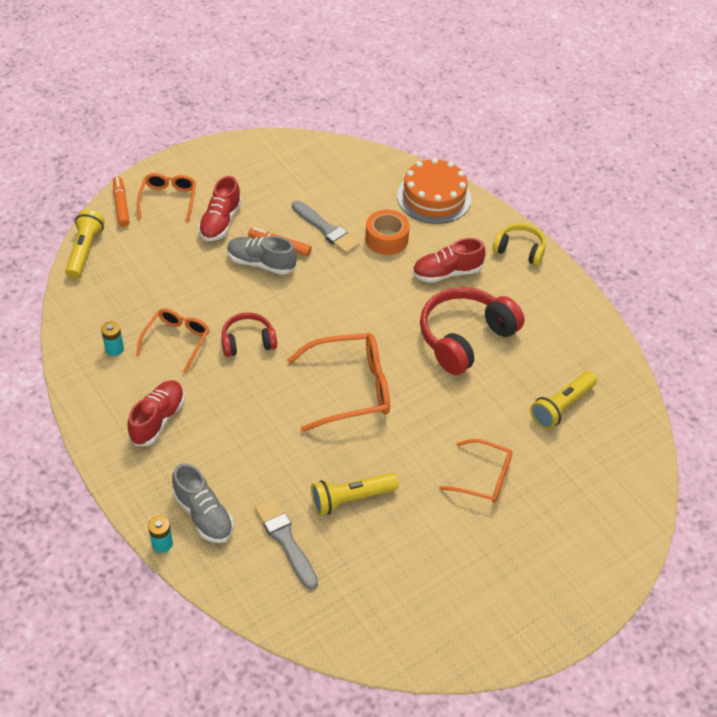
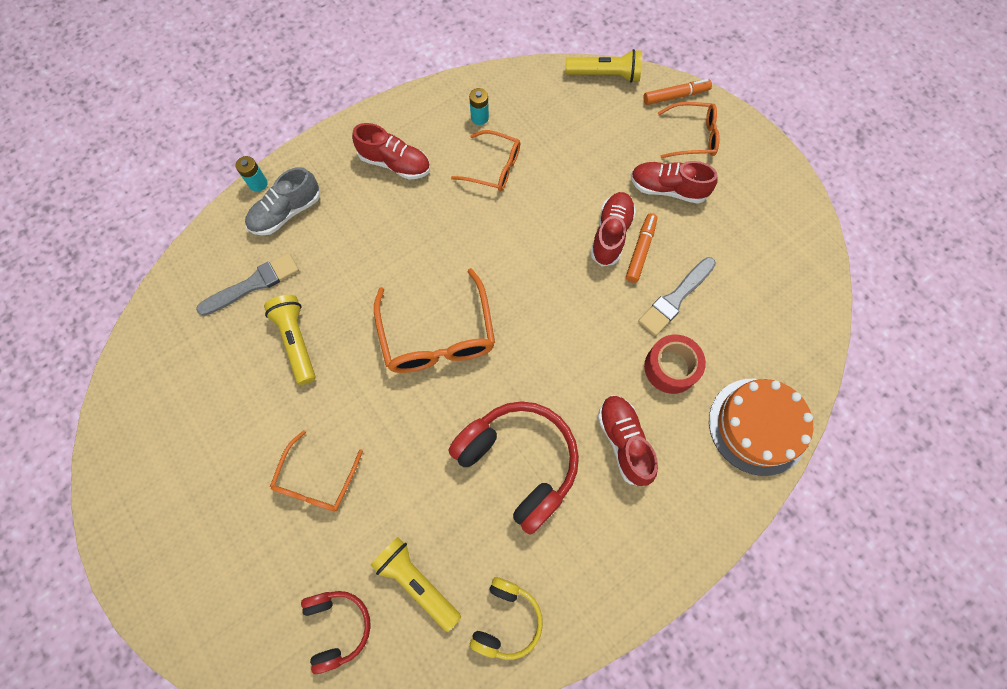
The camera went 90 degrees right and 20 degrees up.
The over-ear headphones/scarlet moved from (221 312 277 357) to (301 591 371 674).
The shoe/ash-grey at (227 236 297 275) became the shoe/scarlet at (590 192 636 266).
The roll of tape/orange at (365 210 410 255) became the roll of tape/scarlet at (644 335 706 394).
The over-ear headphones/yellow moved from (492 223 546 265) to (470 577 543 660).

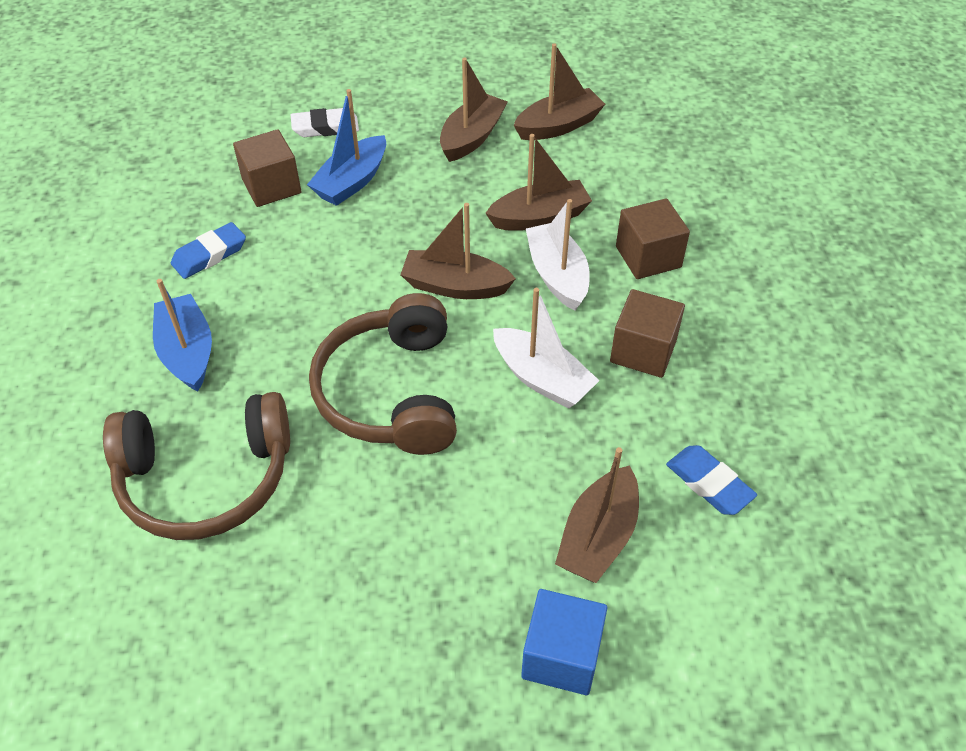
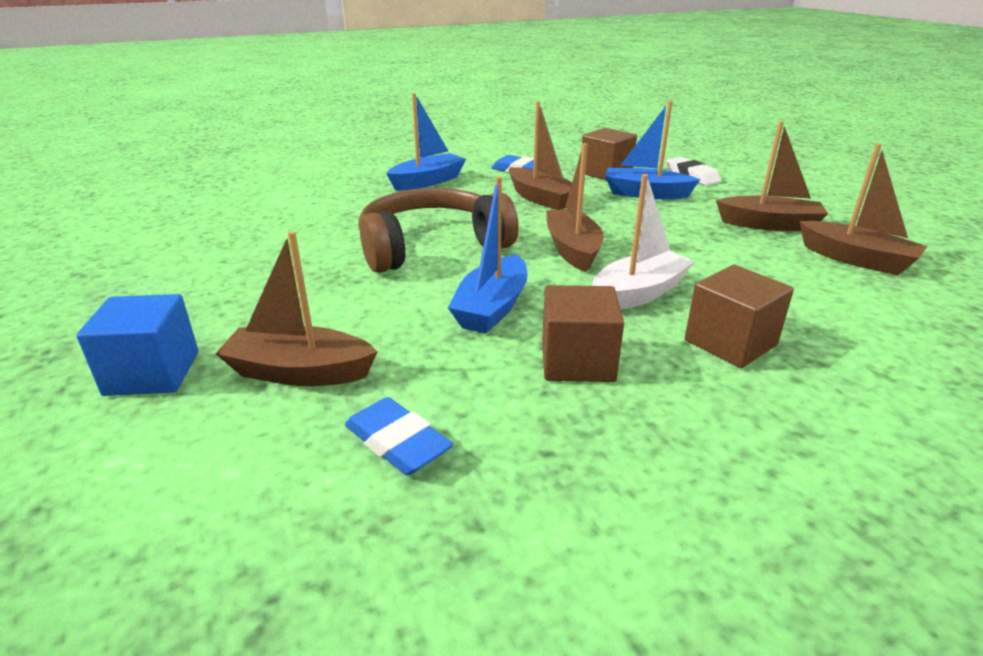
The camera went 70 degrees right and 20 degrees down.
The over-ear headphones/russet at (103 392 290 540) disappeared.
The sailboat/russet moved from (485 134 592 231) to (509 101 572 210).
The sailboat/pure white at (493 288 599 409) became the sailboat/blue at (448 176 528 333).
The pencil eraser/blue at (666 445 757 515) turned 75 degrees counterclockwise.

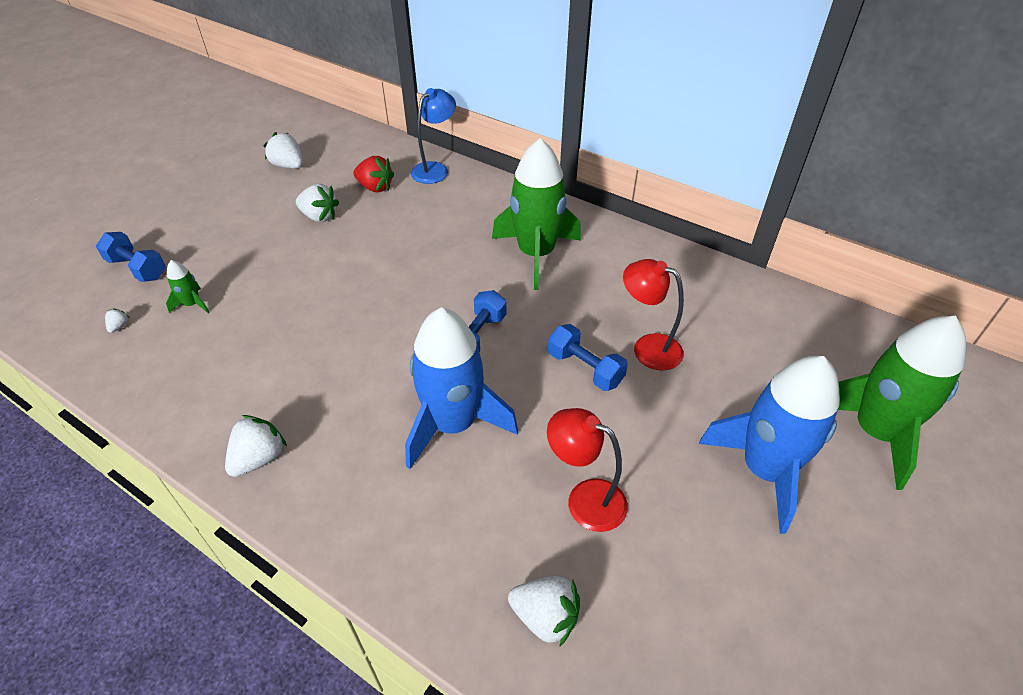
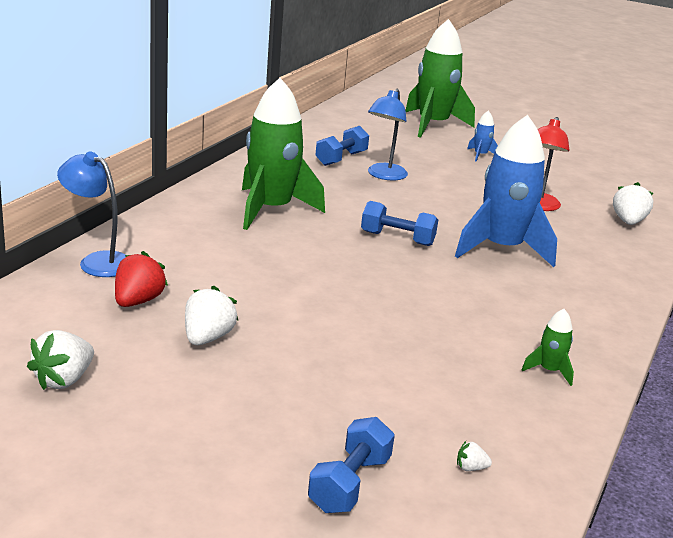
The camera went 100 degrees left and 20 degrees down.
The spaceship/emerald moved from (166 260 209 313) to (522 309 574 386).
The berry/pure white at (225 415 287 477) disappeared.
The dumbbell/blue moved from (548 324 628 391) to (315 126 369 166).
The desk lamp/scarlet at (623 259 684 371) became the desk lamp/blue at (368 89 408 180).
The spaceship/blue at (698 356 840 534) changed to 0.42 times the size.

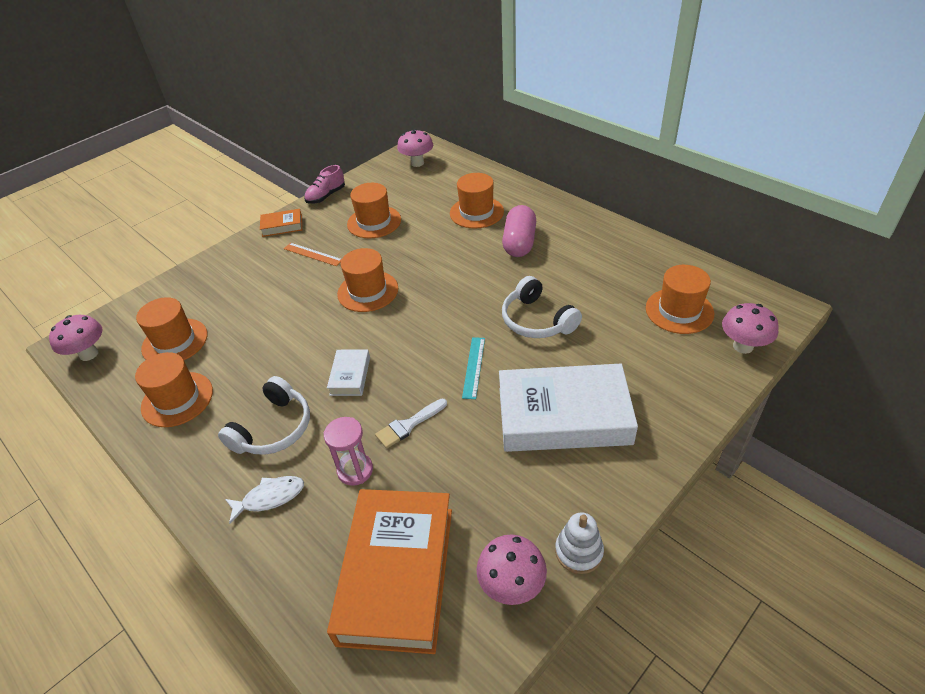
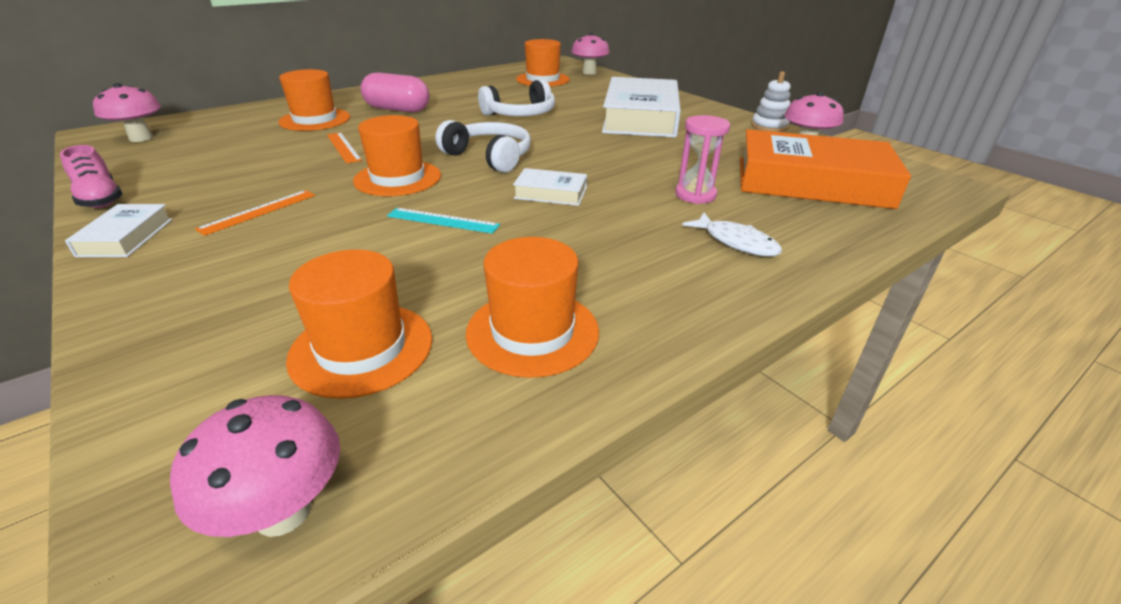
The camera went 85 degrees left and 10 degrees down.
The over-ear headphones/pure white moved from (218 376 310 455) to (435 120 531 173).
The fish/pure white at (225 476 304 524) turned 150 degrees clockwise.
The hardcover/orange at (260 209 302 237) became the hardcover/pure white at (65 204 172 257).
The top hat/orange at (347 183 401 238) disappeared.
The brush/pure white at (375 399 447 449) disappeared.
The measuring stick/aqua moved from (462 337 485 399) to (387 208 500 234).
The measuring stick/orange at (327 132 362 164) appeared.

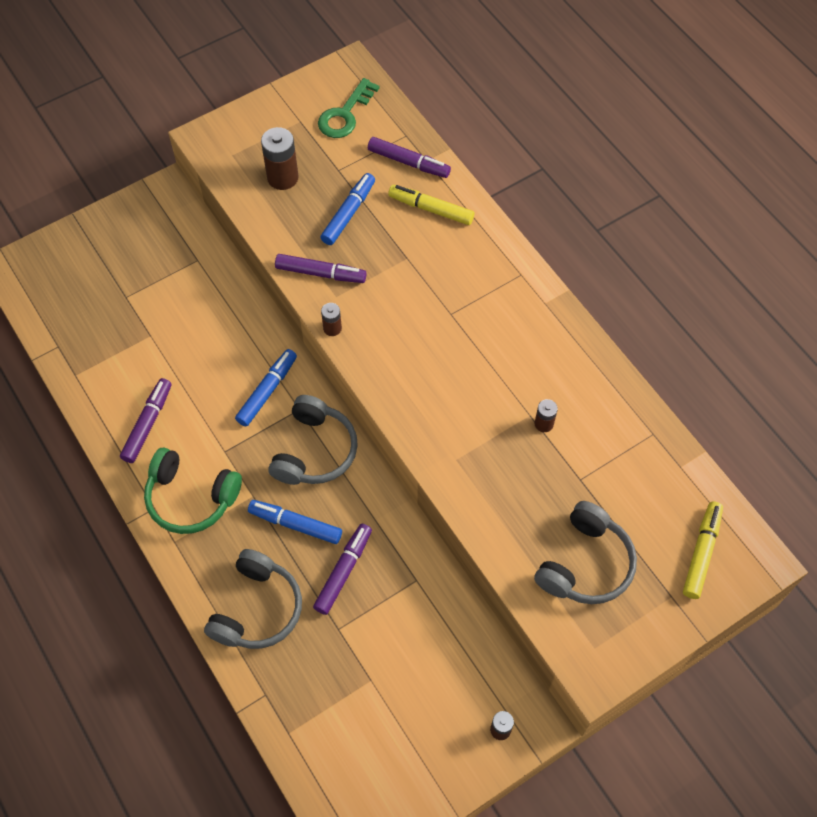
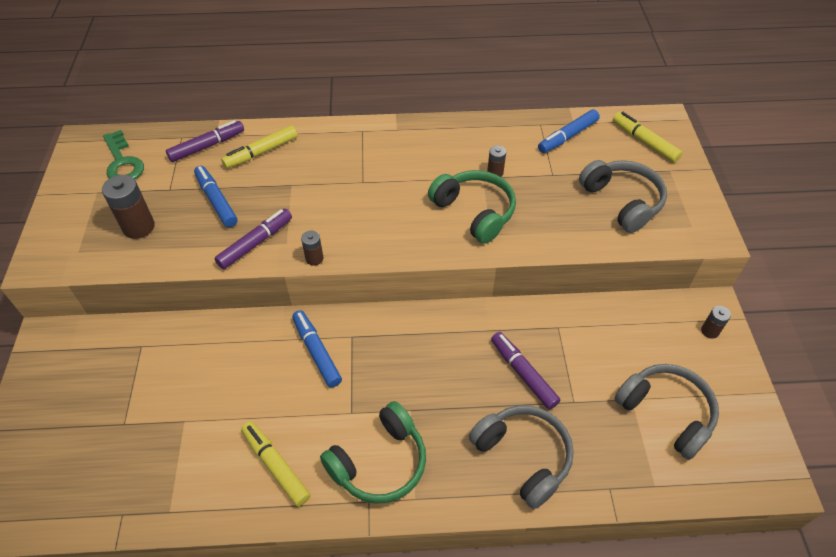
The camera went 60 degrees left and 10 degrees down.
The marker pen/royal purple at (120 378 171 463) became the marker pen/yellow at (241 422 310 507).
The marker pen/blue moved from (248 500 342 544) to (538 109 600 153).
The over-ear headphones/ash-grey moved from (268 395 358 485) to (615 364 719 460).
The over-ear headphones/emerald at (428 170 516 244) appeared.

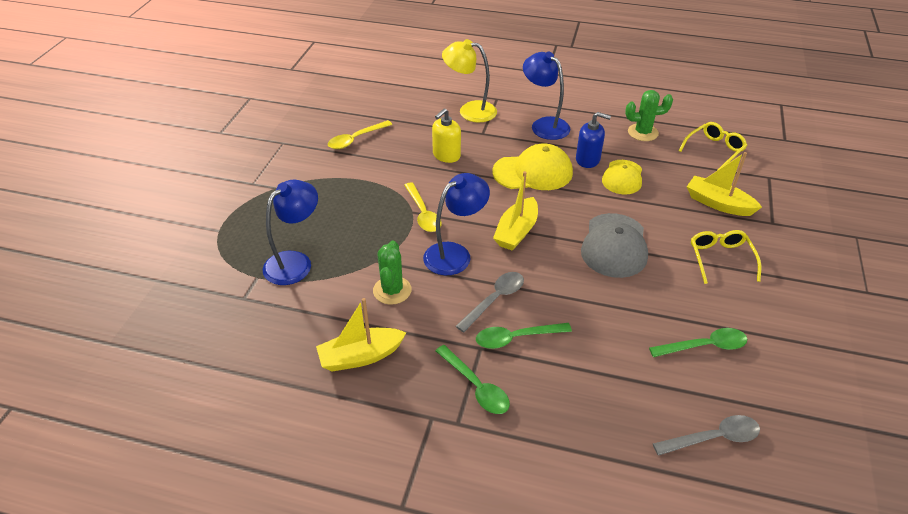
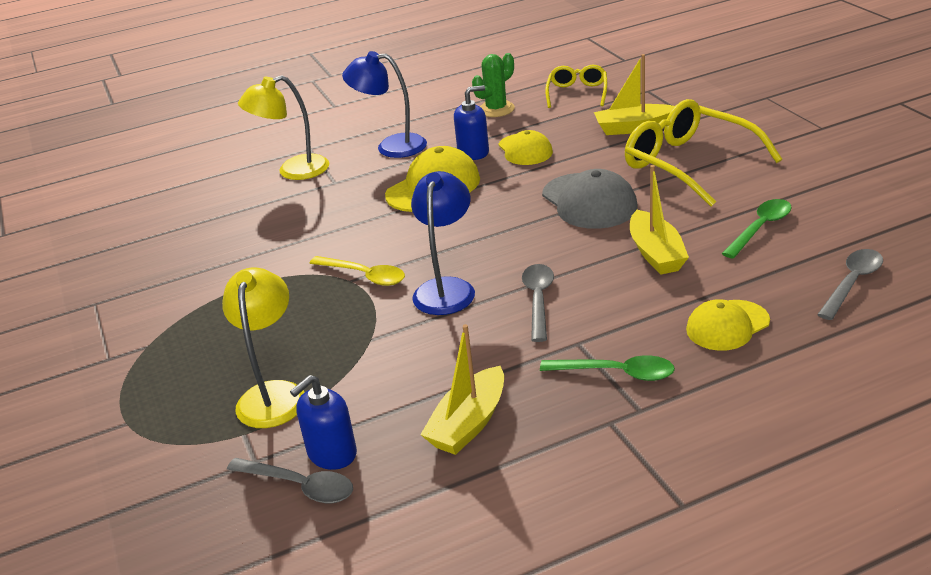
The camera went 35 degrees left and 10 degrees down.
The desk lamp/blue at (263 180 318 285) became the desk lamp/yellow at (222 268 304 428).
The teaspoon/yellow at (328 120 392 149) disappeared.
The saguaro cactus/emerald at (373 241 412 305) disappeared.
The pump bottle/yellow at (432 108 461 163) disappeared.
The teaspoon/emerald at (476 323 572 349) disappeared.
The sailboat/yellow moved from (493 171 538 251) to (630 165 689 275).
The spectacles/yellow at (691 230 761 284) changed to 1.79 times the size.
The teaspoon/ash-grey at (227 458 353 503) appeared.
The pump bottle/blue at (290 375 357 470) appeared.
The baseball cap/yellow at (686 299 770 351) appeared.

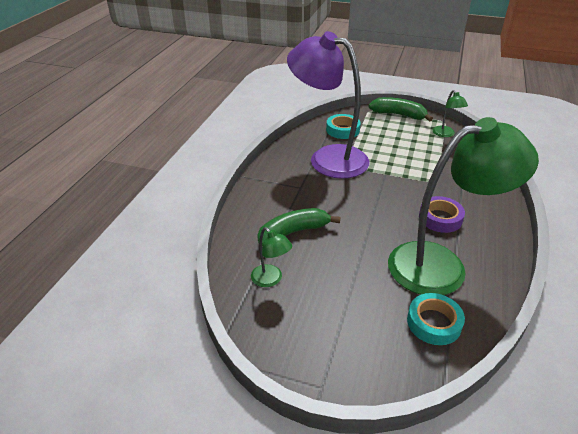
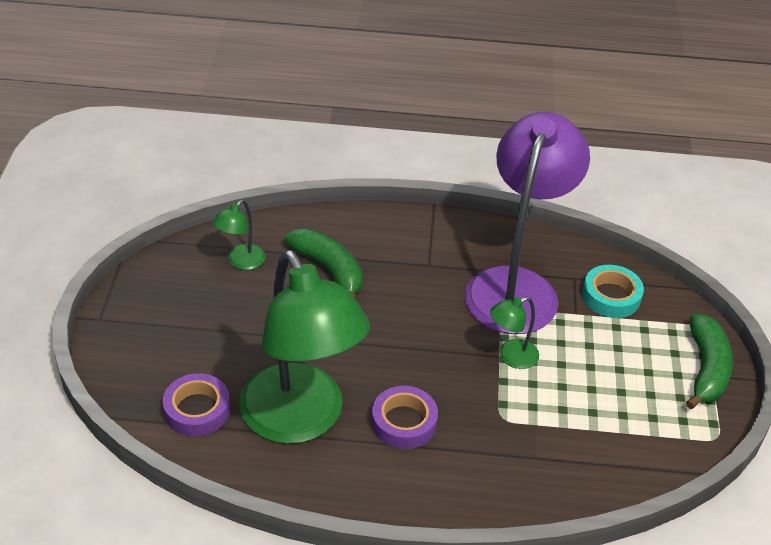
The camera went 75 degrees right and 5 degrees up.
The roll of tape/aqua at (407 293 465 345) became the roll of tape/royal purple at (163 373 230 436).
The desk lamp/emerald moved from (433 90 468 137) to (490 297 539 369).

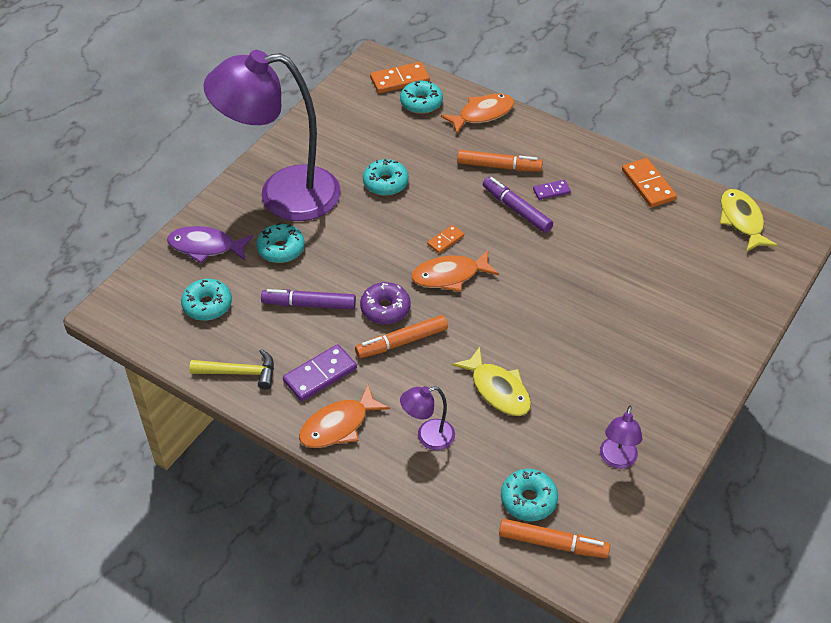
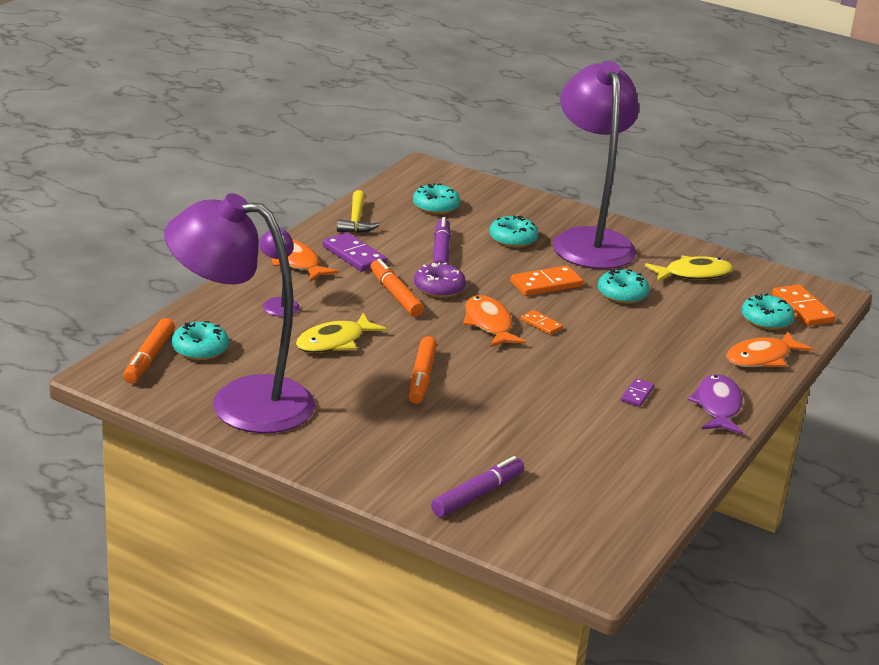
The camera went 85 degrees right and 20 degrees down.
The fish/royal purple moved from (167 226 253 263) to (687 374 743 434).
The fish/orange at (441 94 514 134) turned 90 degrees clockwise.
The marker pen/orange moved from (457 150 543 172) to (408 336 437 404).
The marker pen/royal purple moved from (483 177 553 233) to (431 456 524 517).
The domino tile/royal purple at (533 180 571 200) turned 45 degrees clockwise.
The desk lamp/royal purple at (600 406 642 469) changed to 2.50 times the size.
The domino tile/orange moved from (622 158 677 207) to (510 266 583 296).
The fish/yellow moved from (720 189 778 252) to (645 256 733 282).

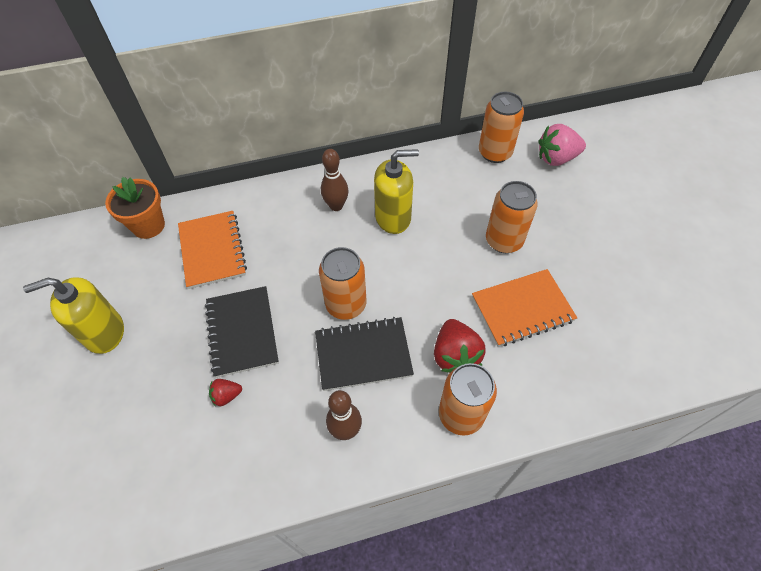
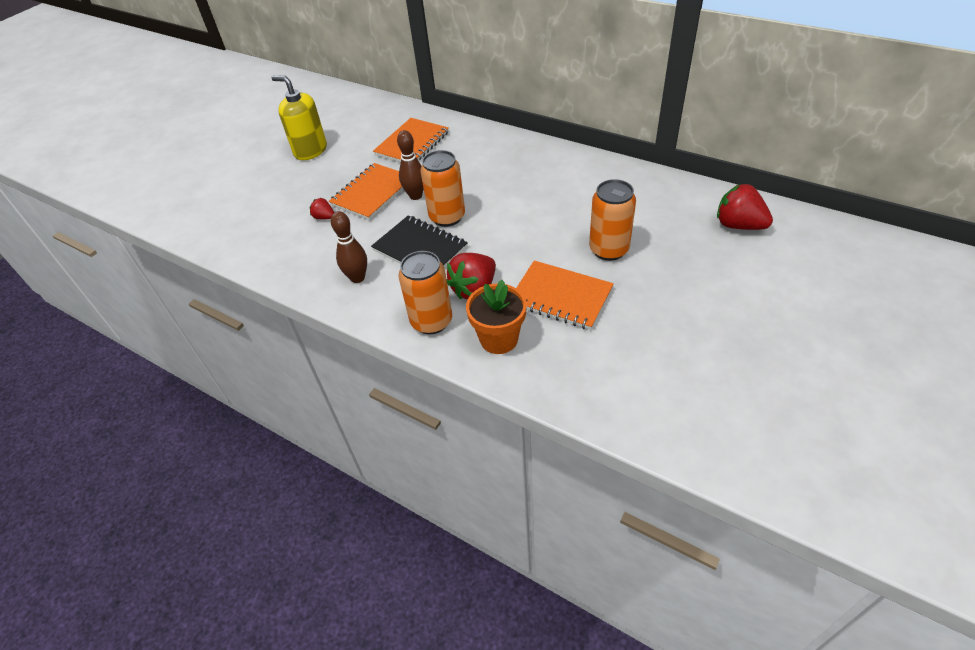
The camera went 50 degrees right and 10 degrees down.
The flower pot/orange moved from (105 177 165 239) to (466 280 527 354).
The notepad/ebony at (205 286 279 378) became the notepad/orange at (329 163 404 220).
The skittle/russet moved from (321 149 349 211) to (397 130 424 200).
The pump bottle/yellow at (374 149 419 234) disappeared.
The soda can/orange at (479 92 524 163) disappeared.
The berry/pink at (539 124 586 166) became the berry/scarlet at (717 184 773 230).

